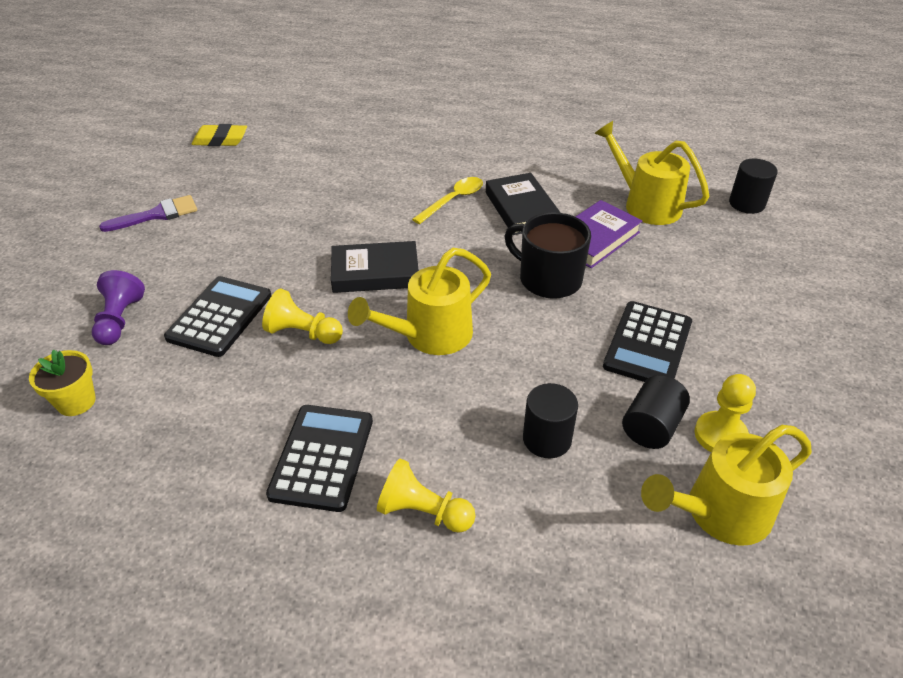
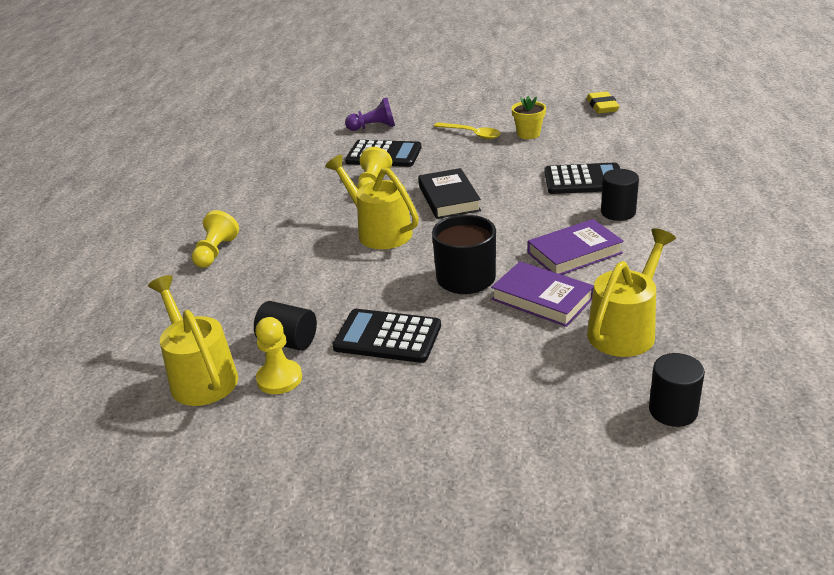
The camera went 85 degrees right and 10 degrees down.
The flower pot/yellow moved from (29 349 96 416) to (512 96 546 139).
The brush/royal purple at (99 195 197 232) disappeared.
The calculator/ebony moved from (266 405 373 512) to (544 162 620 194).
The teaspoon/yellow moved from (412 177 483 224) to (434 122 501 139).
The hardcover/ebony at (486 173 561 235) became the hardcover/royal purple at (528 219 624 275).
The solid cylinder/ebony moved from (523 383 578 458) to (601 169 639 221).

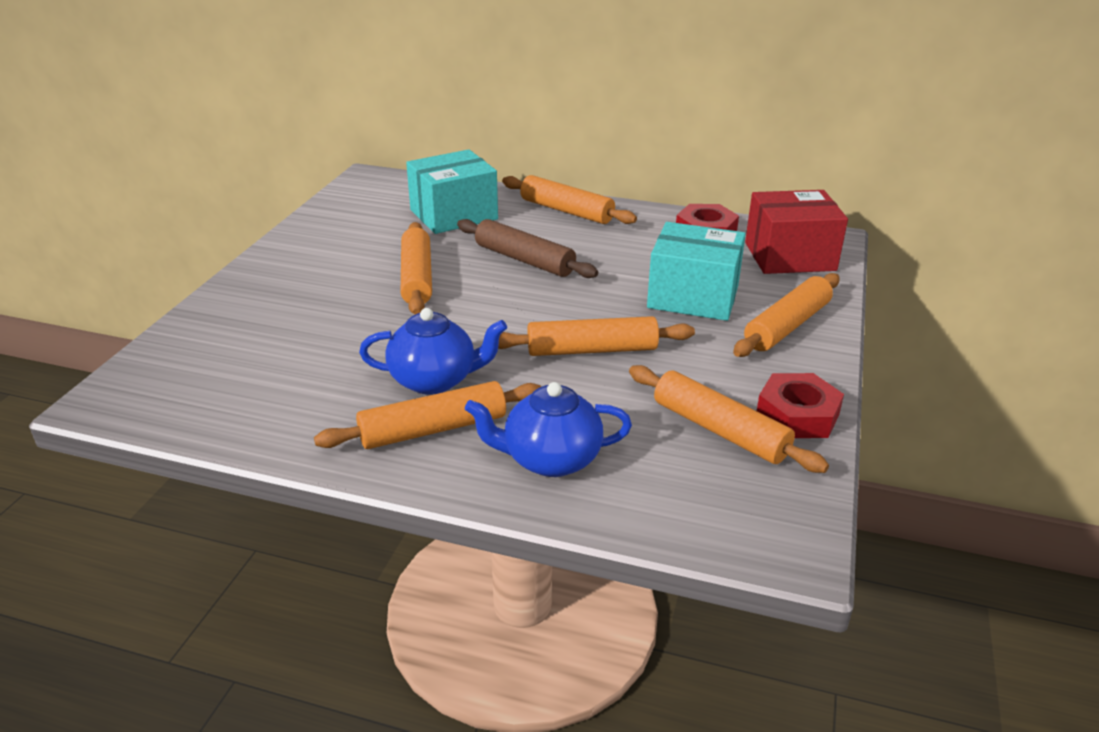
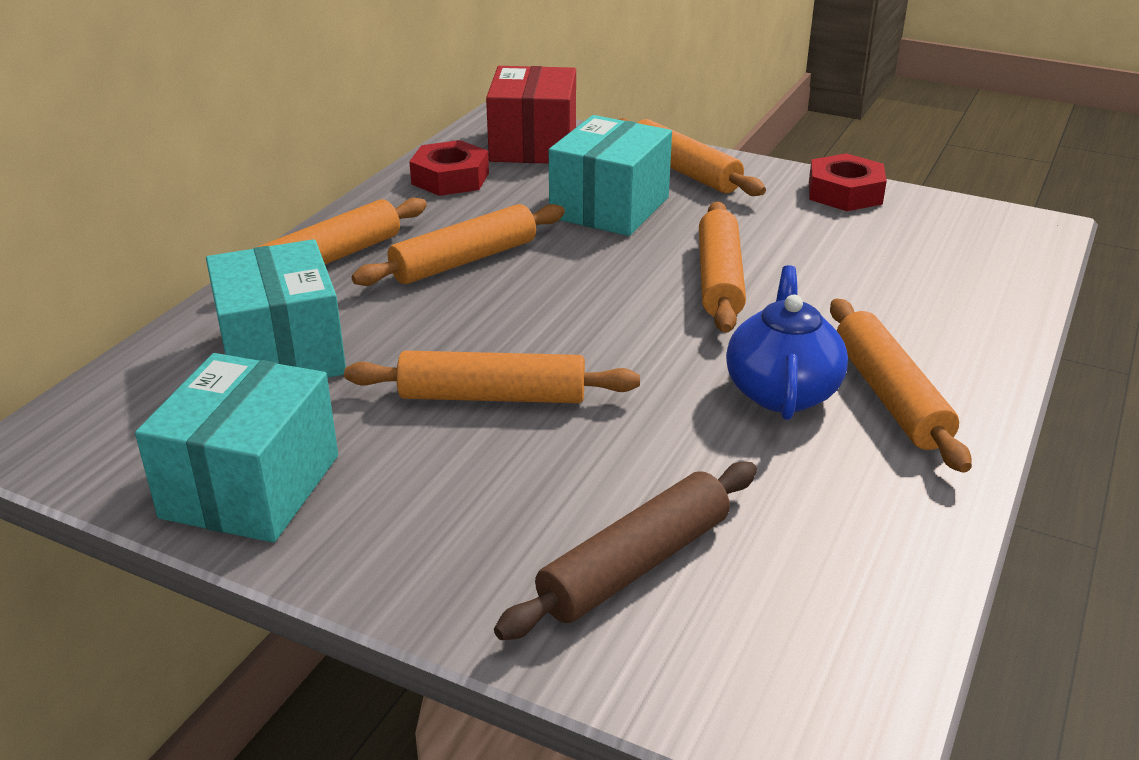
The camera went 80 degrees left and 0 degrees up.
The dough roller/russet moved from (457 219 598 278) to (494 462 757 640).
The china teapot/blue at (465 382 632 477) disappeared.
The dough roller/orange moved from (629 365 829 473) to (352 204 565 286).
The package/aqua at (135 353 338 543) appeared.

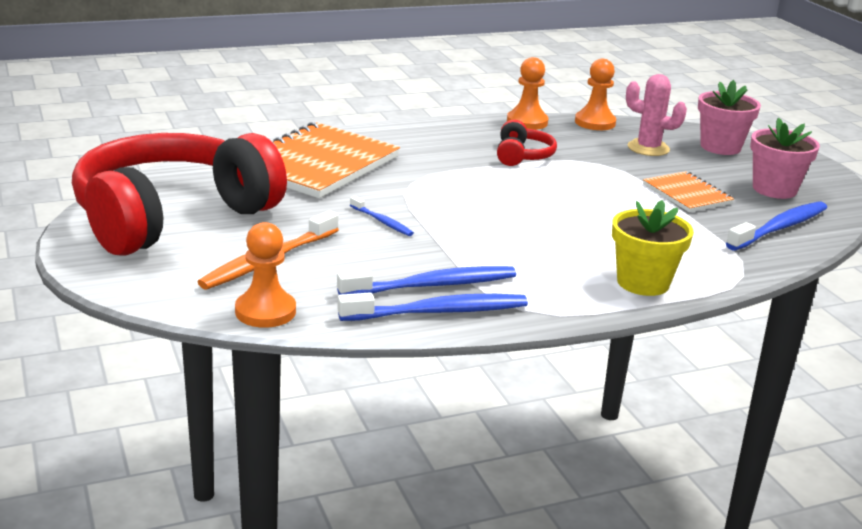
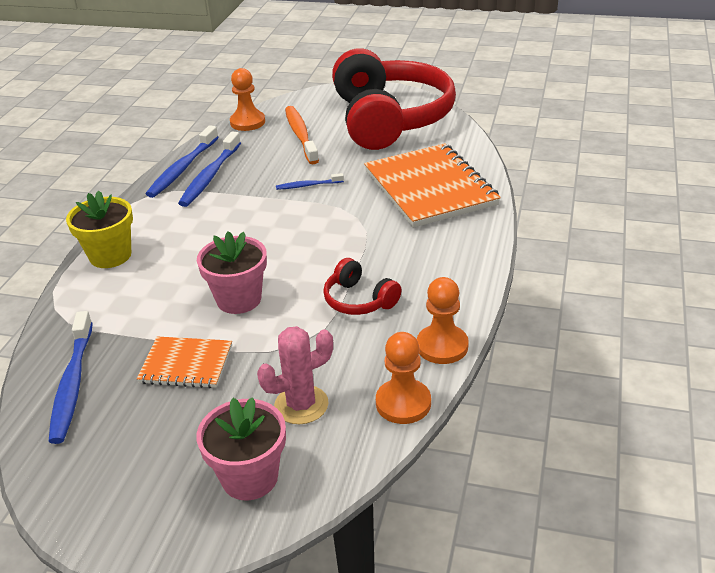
The camera went 130 degrees right and 10 degrees up.
The flower pot/pink moved from (750 118 820 199) to (197 231 267 314).

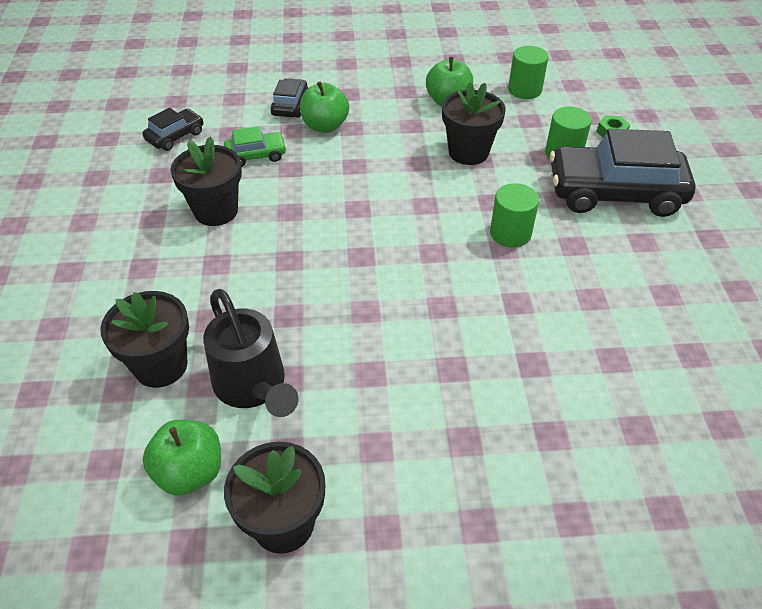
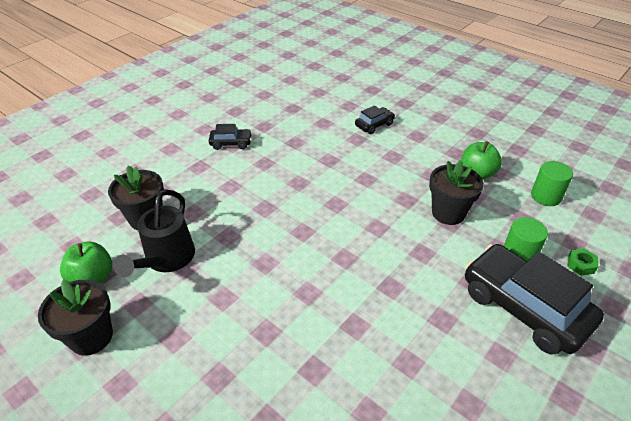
The camera went 45 degrees right and 5 degrees down.
The car/ebony moved from (142 108 203 151) to (209 124 252 150).
The flower pot/ebony at (171 136 242 226) disappeared.
The car/emerald at (224 126 287 167) disappeared.
The toy apple/emerald at (300 81 349 133) disappeared.
The solid cylinder/emerald at (490 183 539 248) disappeared.

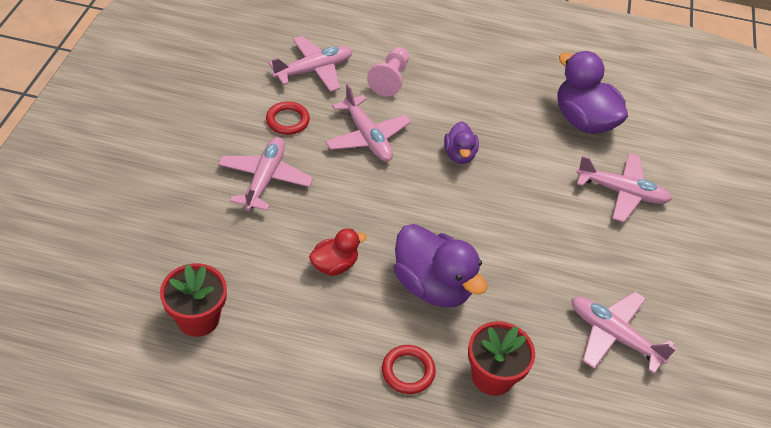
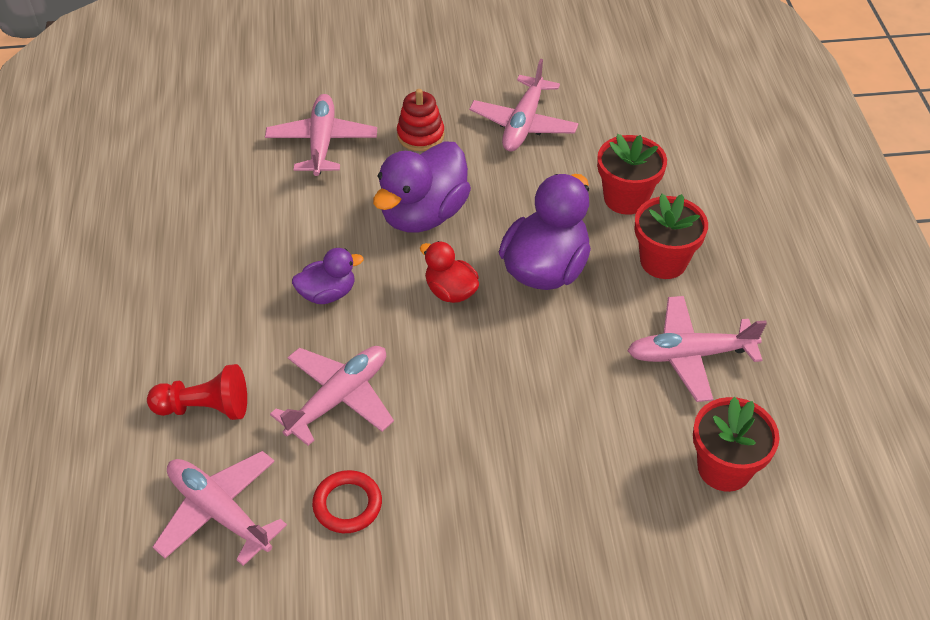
The camera went 105 degrees left and 0 degrees up.
The toy plane/pink moved from (218 137 313 211) to (627 296 767 402).
The rubber duck/scarlet moved from (309 228 367 276) to (420 241 479 303).
The chess pawn/pink at (367 47 409 97) became the chess pawn/scarlet at (147 364 247 420).
The hoop/scarlet at (382 345 436 394) was replaced by the flower pot/scarlet at (634 194 708 279).
The rubber duck/royal purple moved from (557 51 628 134) to (373 141 471 233).
The ring stacker/scarlet at (397 89 445 151) appeared.

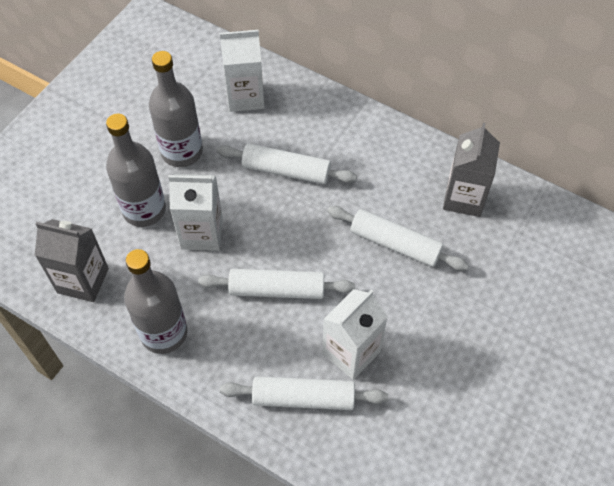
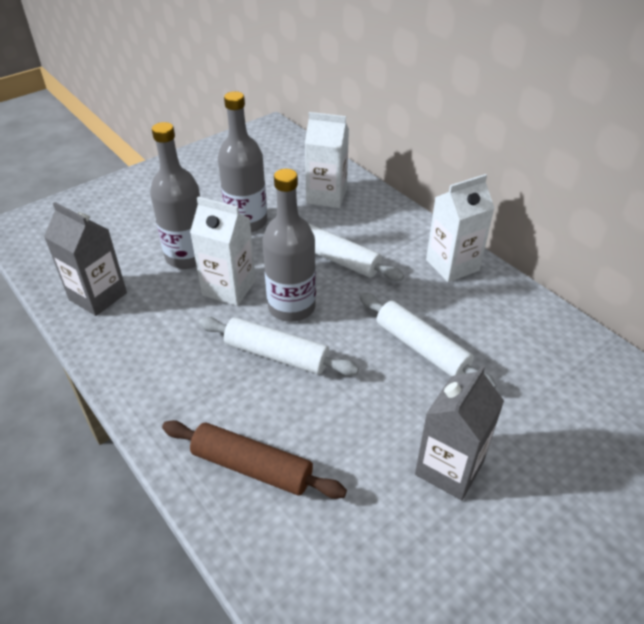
The camera went 20 degrees right and 15 degrees down.
The drink bottle/ash-grey moved from (124 249 187 354) to (262 169 316 322).
The dough roller/pure white at (220 376 388 410) became the dough roller/russet at (162 420 347 499).
The juice carton/pure white moved from (322 289 388 380) to (426 174 494 282).
The juice carton/ash-grey moved from (443 123 500 217) to (415 365 504 500).

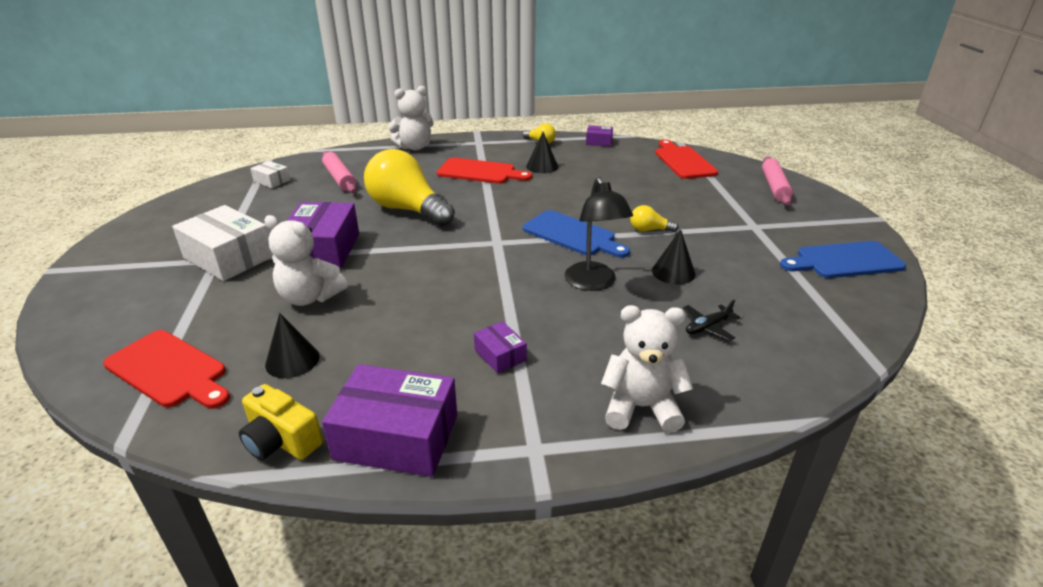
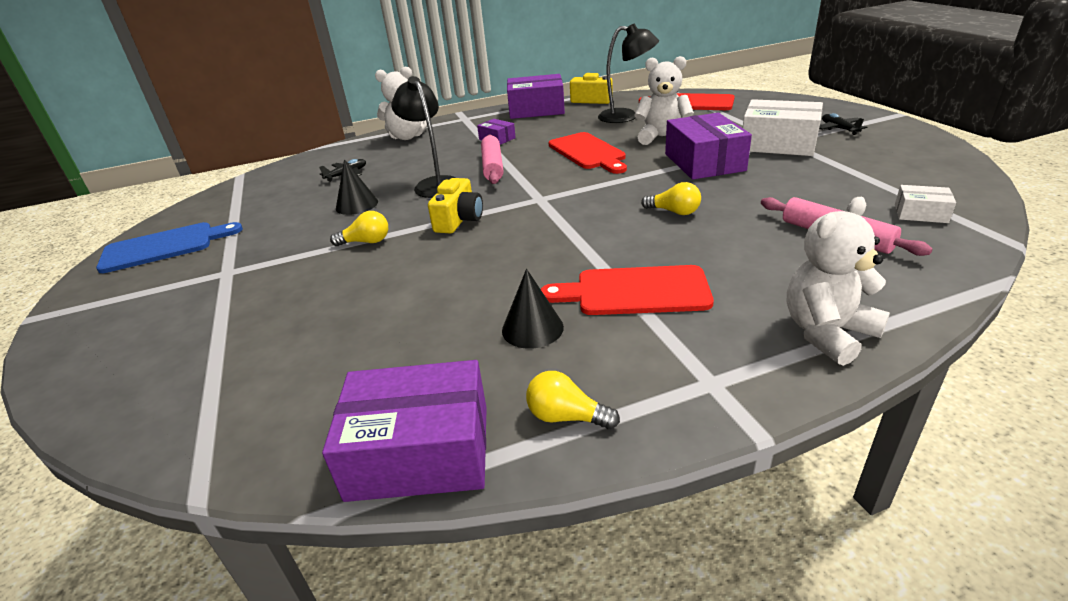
The camera went 170 degrees right and 0 degrees up.
The solid cone/ebony at (265 313 320 378) was replaced by the desk lamp/ebony at (598 24 659 123).
The bulb/yellow at (364 149 455 227) changed to 0.43 times the size.
The cutting board/blue at (523 210 630 258) was replaced by the photo camera/yellow at (428 178 483 234).
The package/royal purple at (586 126 613 147) changed to 2.04 times the size.
The cutting board/scarlet moved from (655 140 718 179) to (549 132 627 174).
The dough roller/pink moved from (762 156 793 205) to (481 134 504 184).
The toy plane/ebony at (819 113 867 135) appeared.

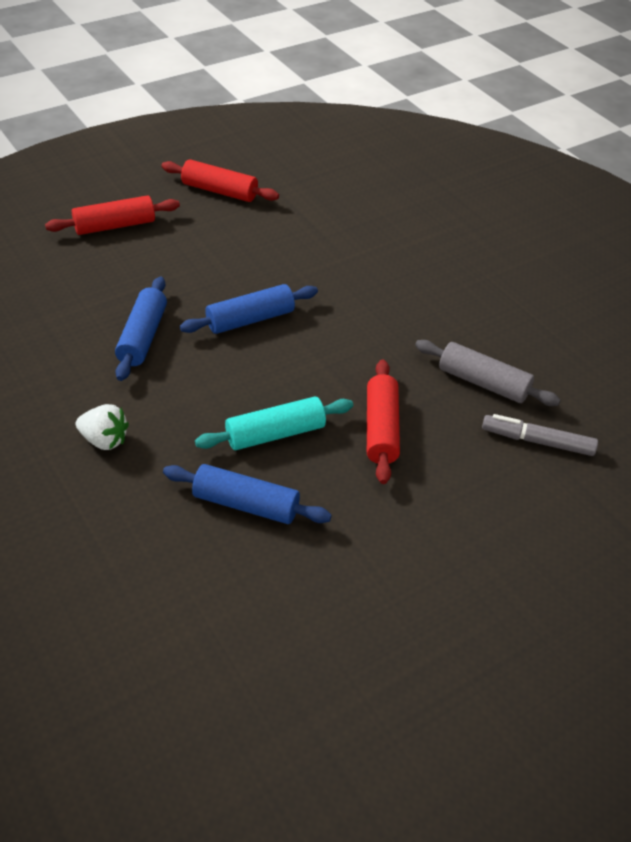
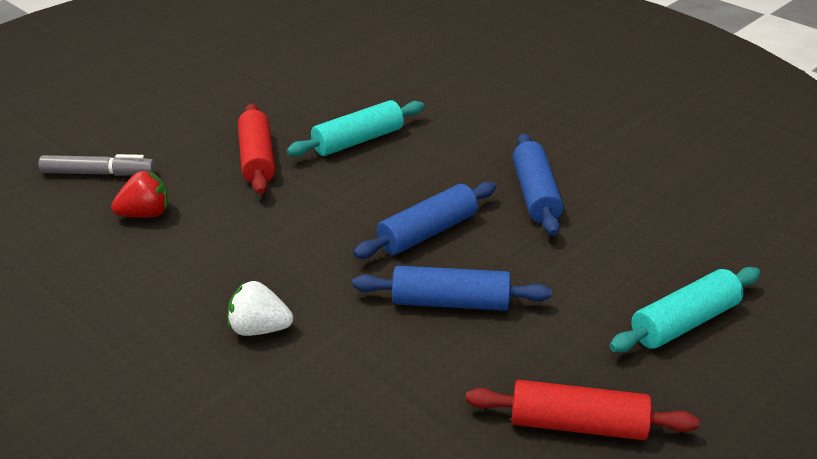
The camera went 170 degrees right and 10 degrees down.
The dough roller/scarlet at (45 195 180 235) became the dough roller/aqua at (609 267 760 352).
The berry/pure white moved from (76 404 129 450) to (228 281 293 336).
The dough roller/blue moved from (163 464 332 524) to (352 266 552 311).
The dough roller/ash-grey at (415 340 561 406) was replaced by the berry/scarlet at (111 171 168 218).

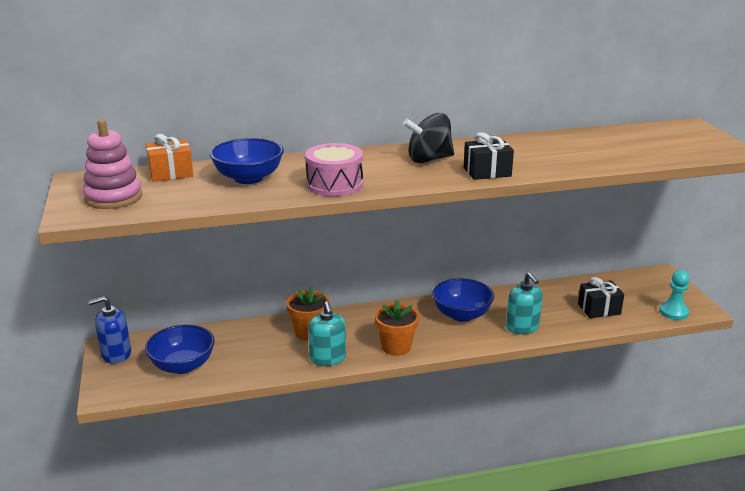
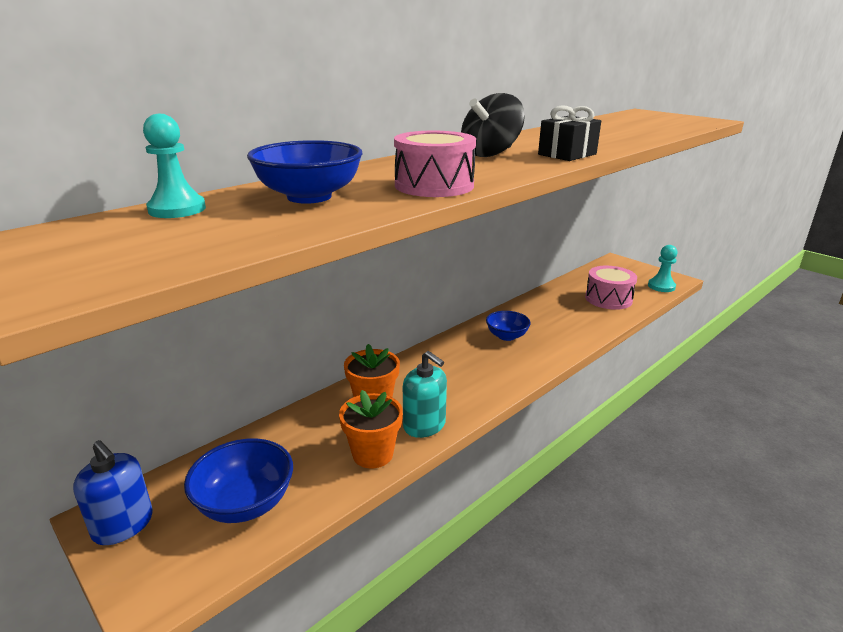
The camera went 30 degrees left and 0 degrees up.
The ring stacker/pink at (83 119 142 209) disappeared.
The pump bottle/blue at (88 296 131 364) turned 90 degrees counterclockwise.
The present/orange at (146 134 193 182) was replaced by the chess pawn/aqua at (143 113 206 218).
The flower pot/orange moved from (375 300 419 356) to (339 390 403 469).
The serving bowl/blue at (432 278 494 322) changed to 0.66 times the size.
The pump bottle/aqua at (506 272 543 334) disappeared.
The present/ebony at (578 277 624 318) was replaced by the drum/pink at (585 266 637 310).

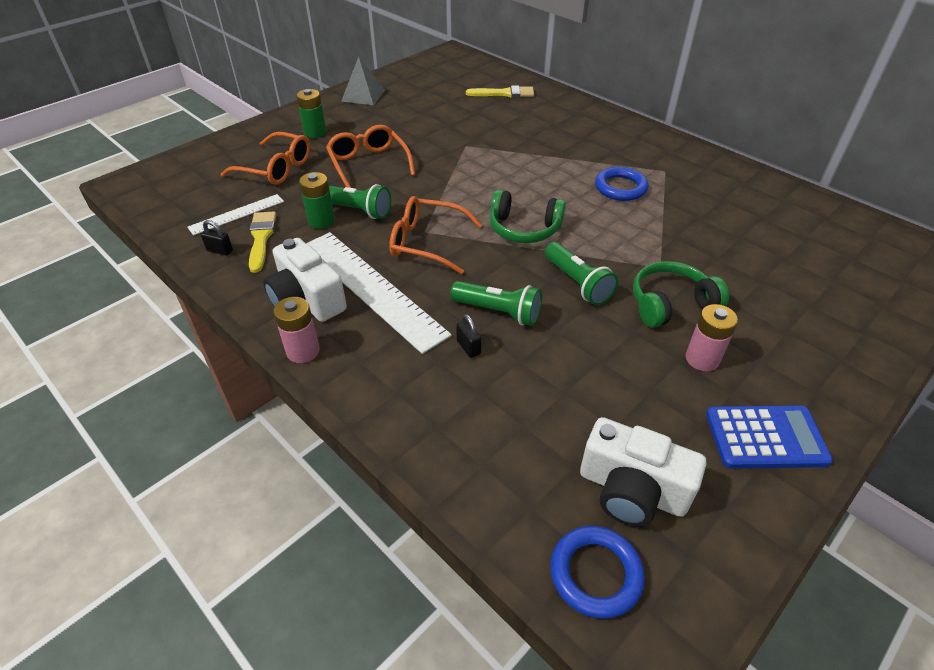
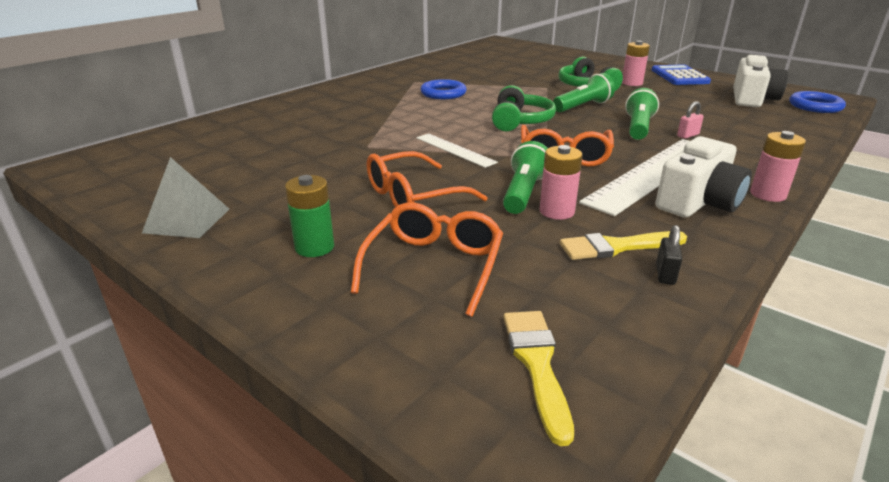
The camera went 95 degrees left and 15 degrees down.
The measuring stick/pure white moved from (187 194 284 236) to (416 134 498 168).
The power cell/emerald at (299 172 335 229) became the power cell/pink at (540 145 583 220).
The padlock/ebony at (456 314 481 358) became the padlock/pink at (677 101 704 139).
The brush/yellow moved from (466 86 534 98) to (504 311 574 446).

